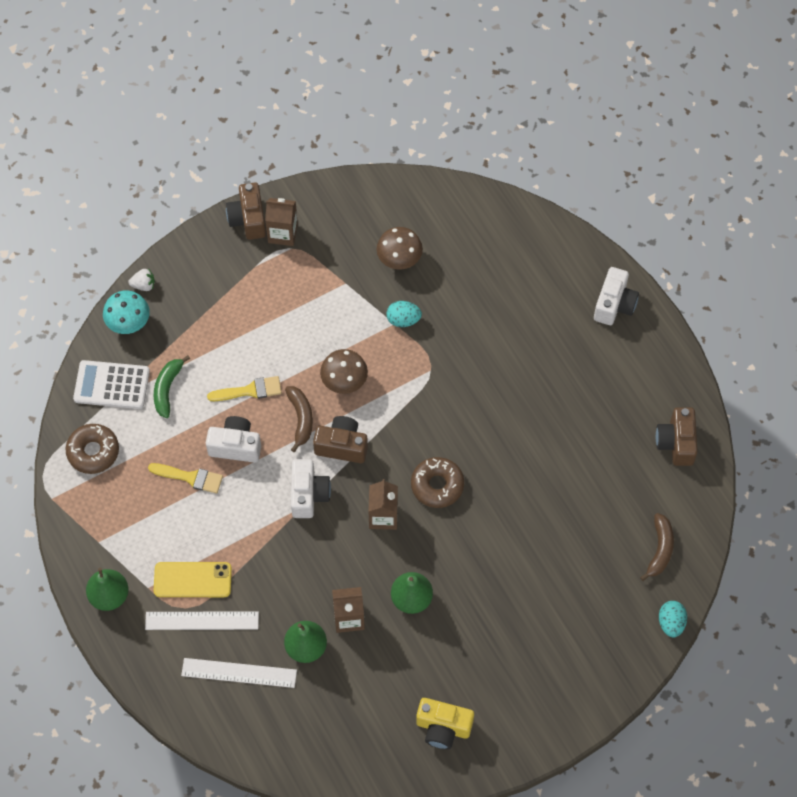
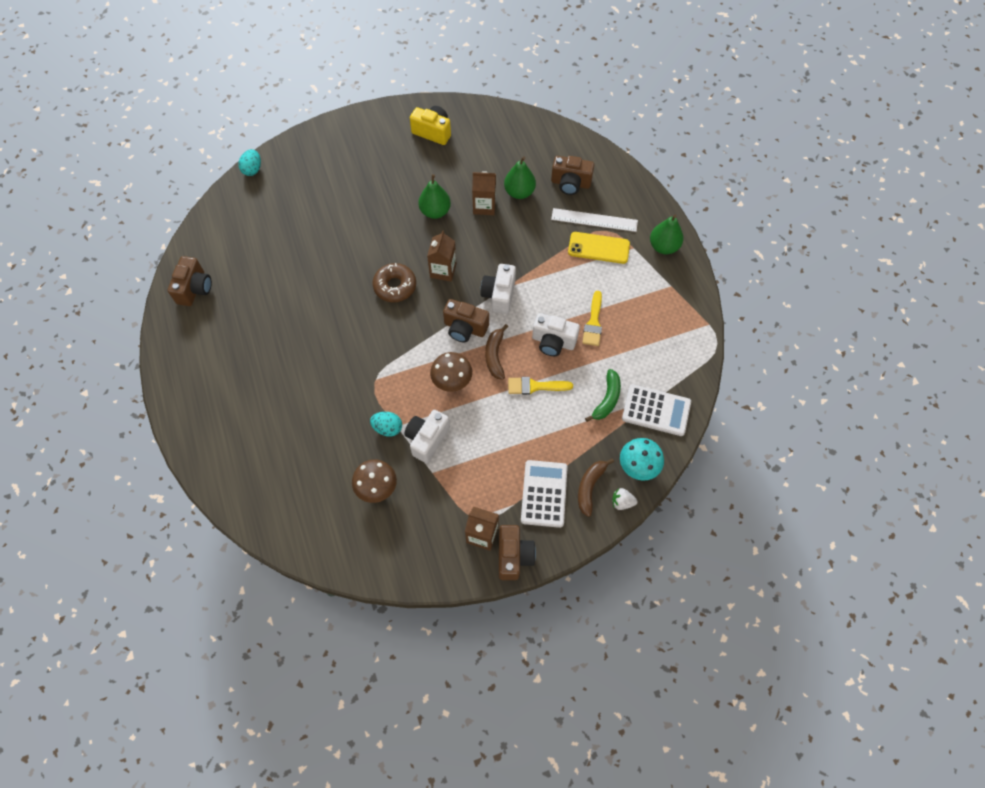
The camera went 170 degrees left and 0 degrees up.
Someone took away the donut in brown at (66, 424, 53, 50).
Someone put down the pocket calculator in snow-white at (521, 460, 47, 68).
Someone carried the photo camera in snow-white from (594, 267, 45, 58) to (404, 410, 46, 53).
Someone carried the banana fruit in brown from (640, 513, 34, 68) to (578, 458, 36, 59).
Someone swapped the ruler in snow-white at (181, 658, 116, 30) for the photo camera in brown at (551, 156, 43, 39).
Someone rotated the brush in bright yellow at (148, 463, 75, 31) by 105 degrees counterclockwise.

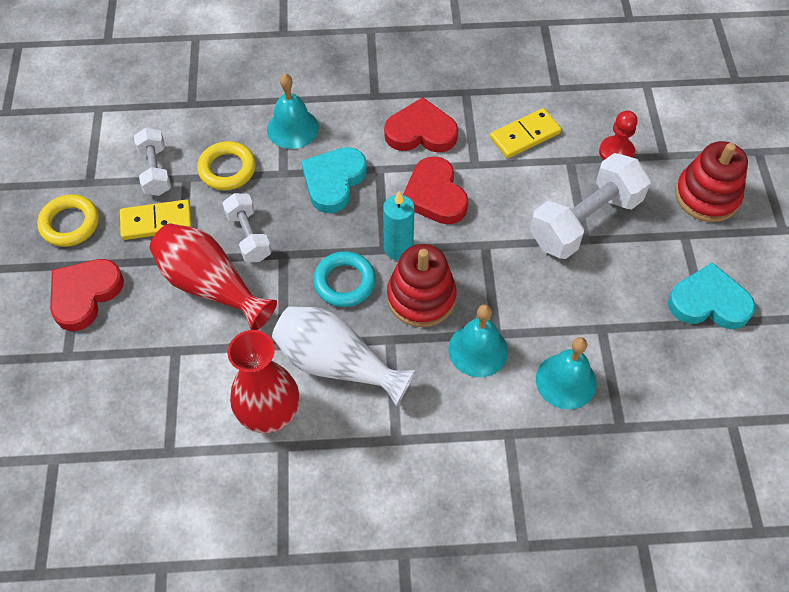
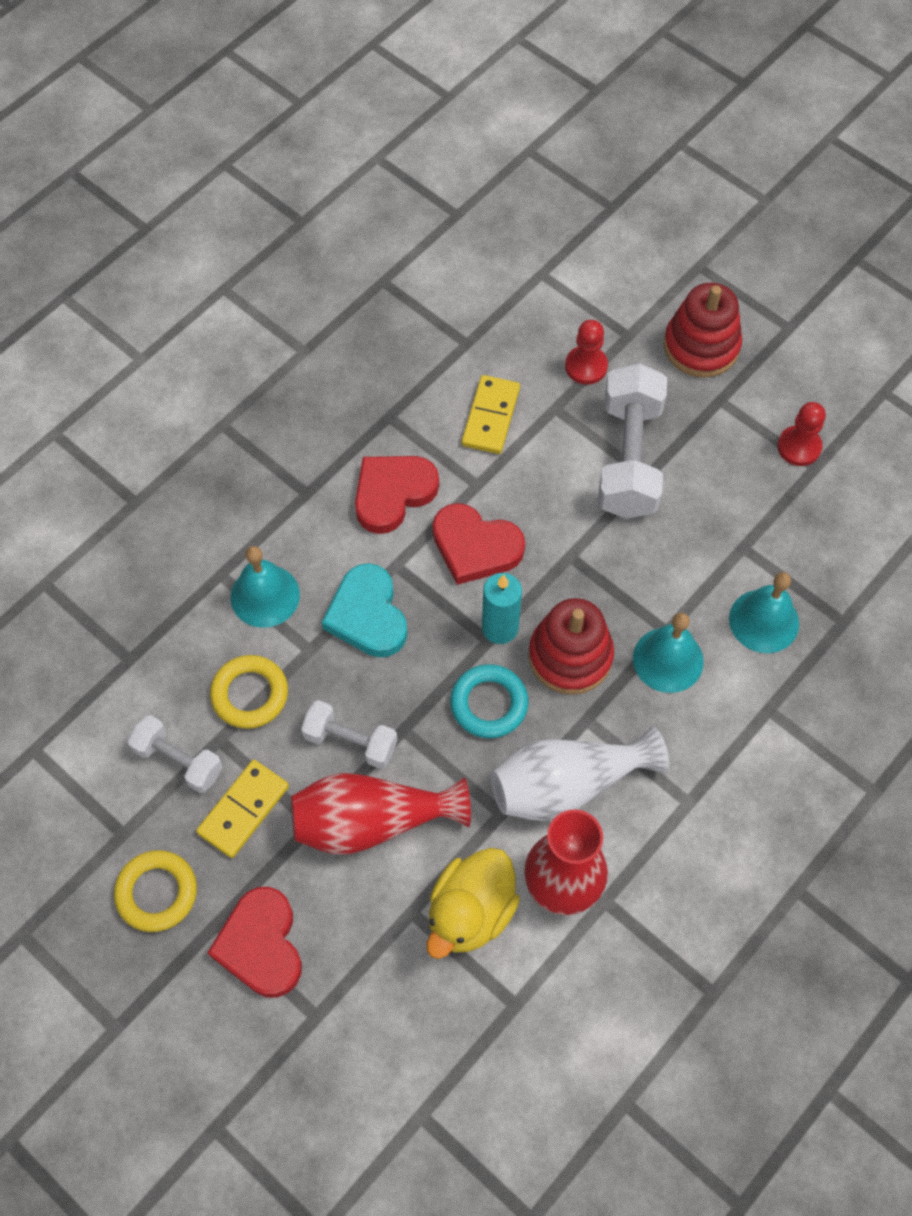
The camera went 45 degrees left and 5 degrees up.
Someone put down the duck in bright yellow at (426, 847, 94, 112).
Someone swapped the heart shape in aqua at (668, 262, 87, 67) for the pawn in crimson at (777, 402, 49, 64).

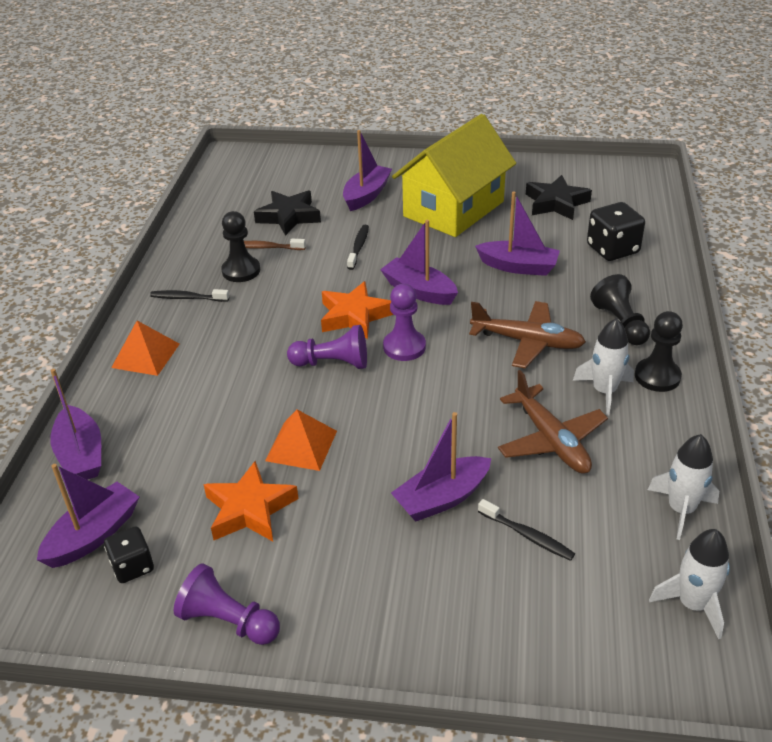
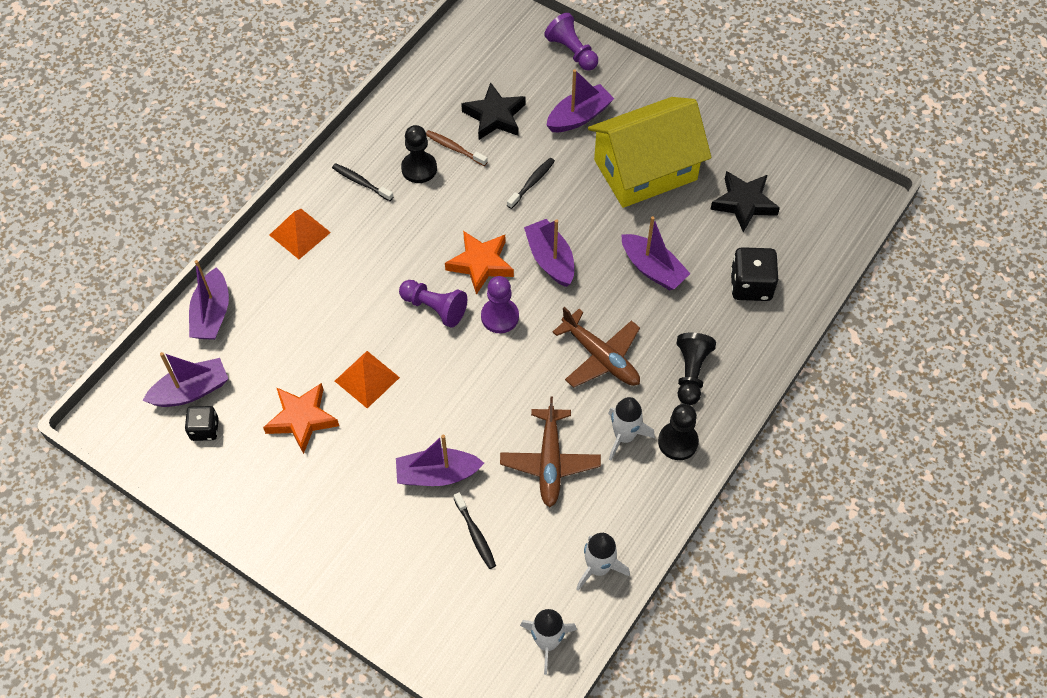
The camera went 25 degrees right and 20 degrees up.
Someone carried the pawn in violet from (174, 564, 106, 81) to (544, 13, 54, 58).

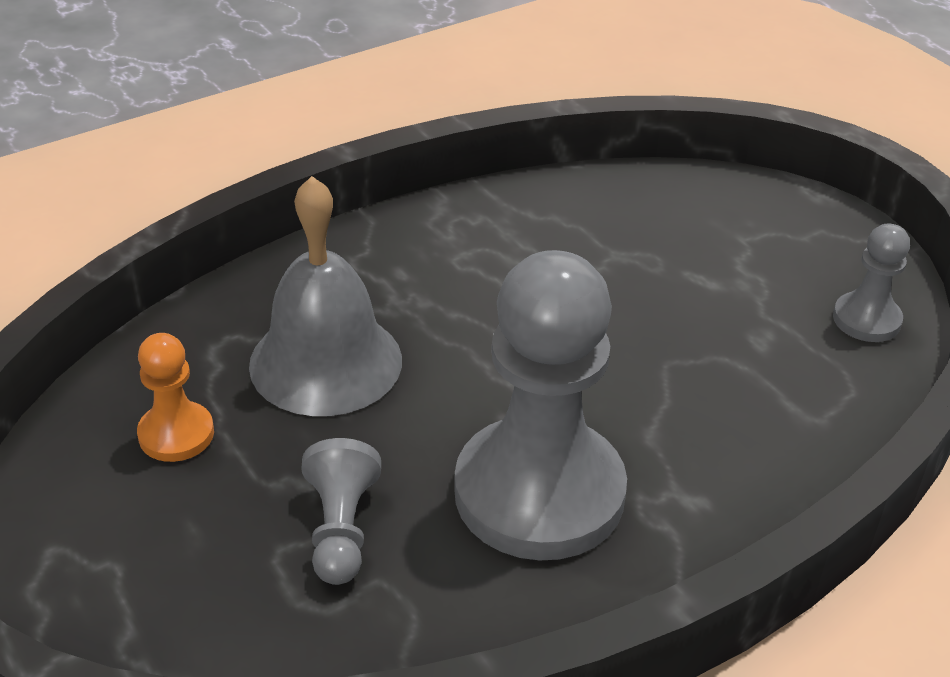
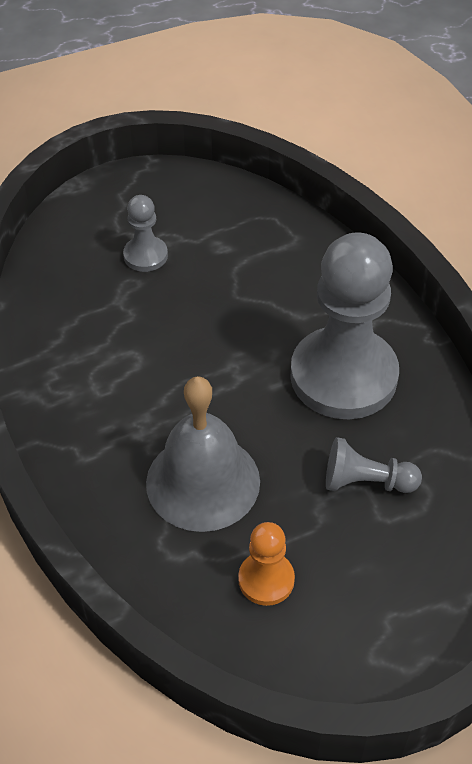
The camera went 80 degrees left and 10 degrees up.
Someone carried the pawn in grey from (833, 224, 77, 118) to (123, 195, 45, 77).

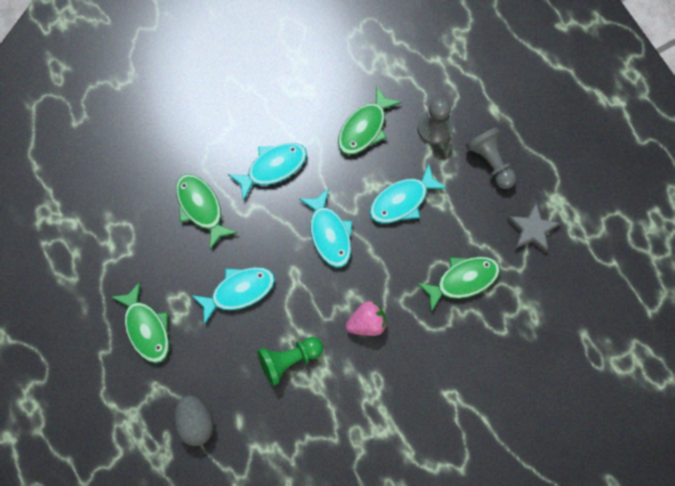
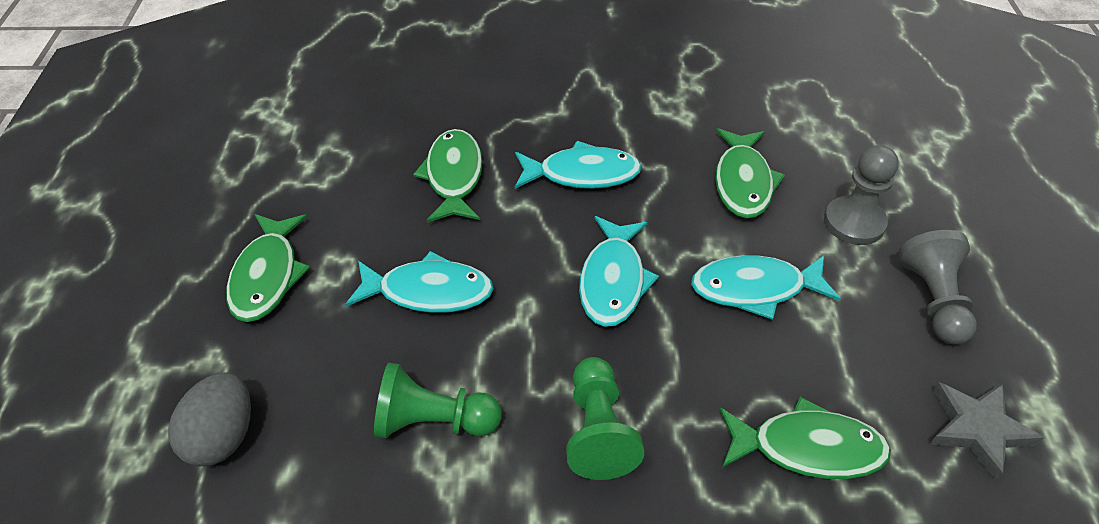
The camera went 30 degrees right and 25 degrees down.
Someone swapped the strawberry in pink at (346, 301, 41, 35) for the pawn in green at (566, 357, 79, 123).
Someone rotated the toy fish in green at (338, 85, 64, 70) by 60 degrees counterclockwise.

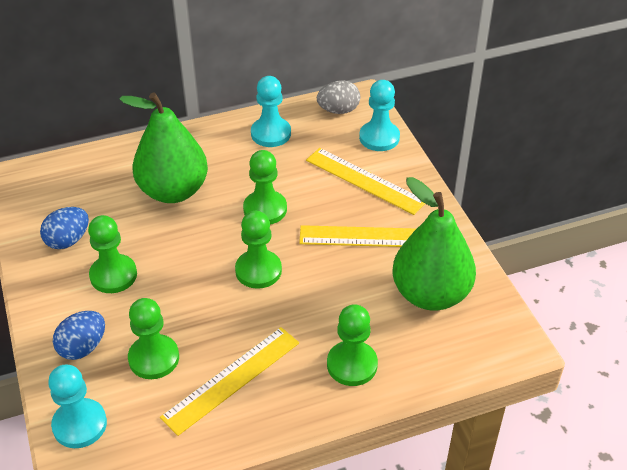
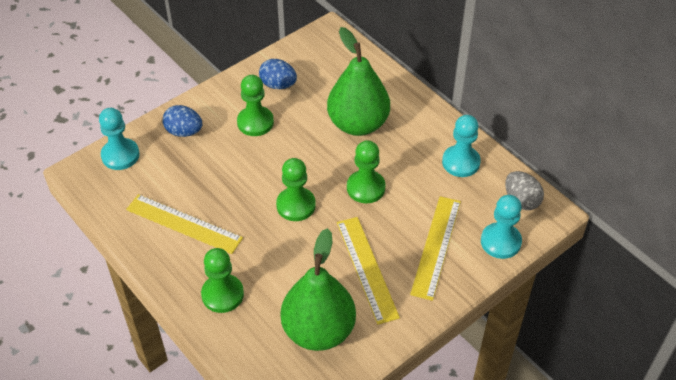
The camera went 70 degrees right and 5 degrees up.
Someone took away the pawn in green at (128, 298, 51, 81).

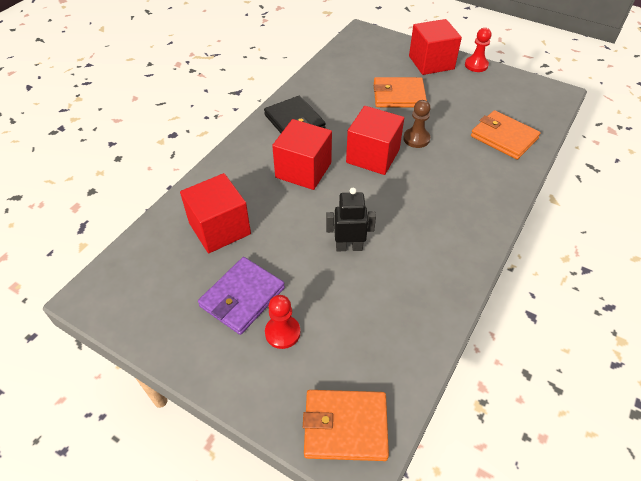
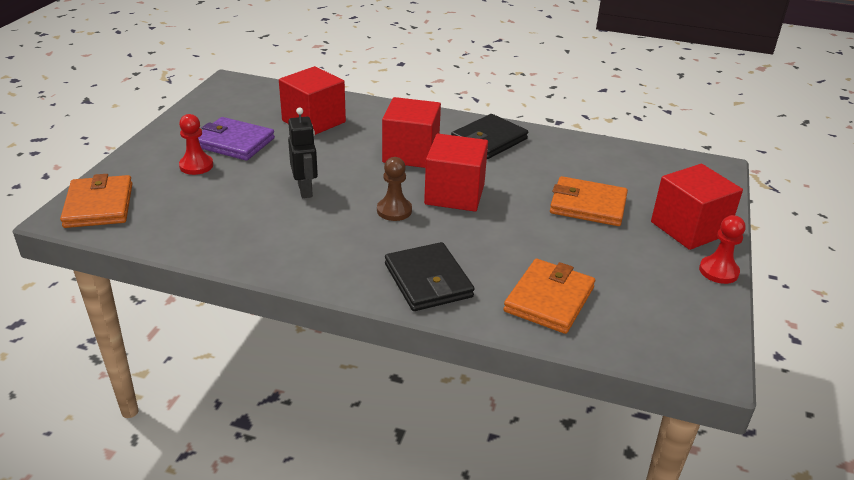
The camera went 75 degrees right and 15 degrees down.
Someone put down the wallet in black at (385, 242, 89, 69).
Someone carried the pawn in brown from (403, 100, 27, 48) to (377, 157, 35, 64).
Someone rotated the wallet in orange at (374, 77, 53, 31) by 60 degrees counterclockwise.

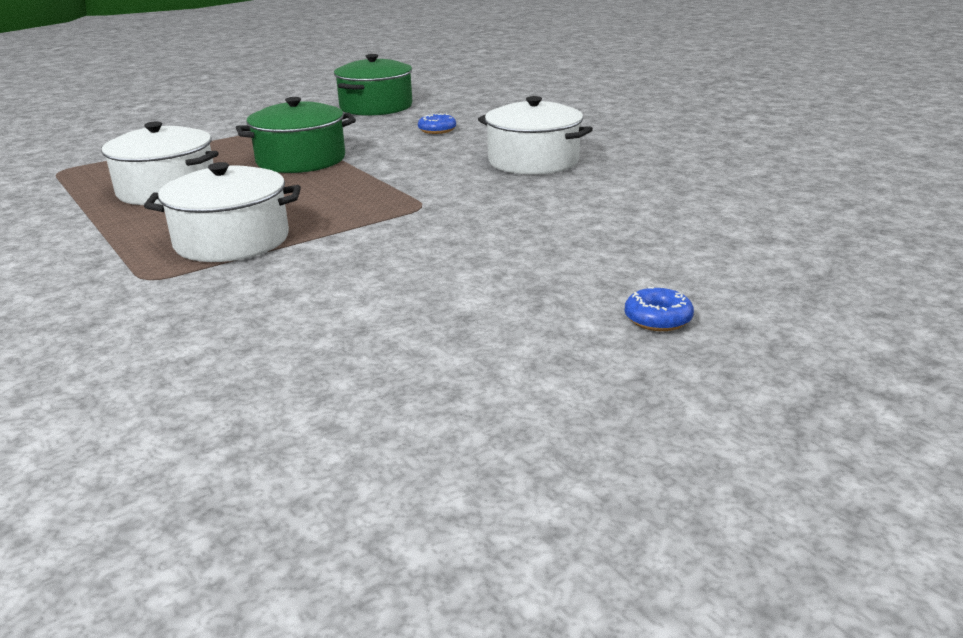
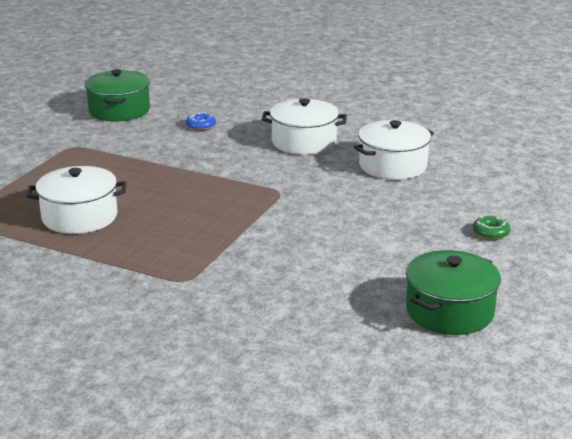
The camera went 30 degrees left and 0 degrees up.
Someone carried the stockpot in snow-white from (144, 162, 157, 100) to (354, 120, 80, 60).
Someone carried the stockpot in green from (236, 97, 120, 76) to (406, 250, 95, 85).
Someone repainted the donut in royal blue at (625, 287, 69, 44), which became the donut in green at (473, 216, 37, 24).

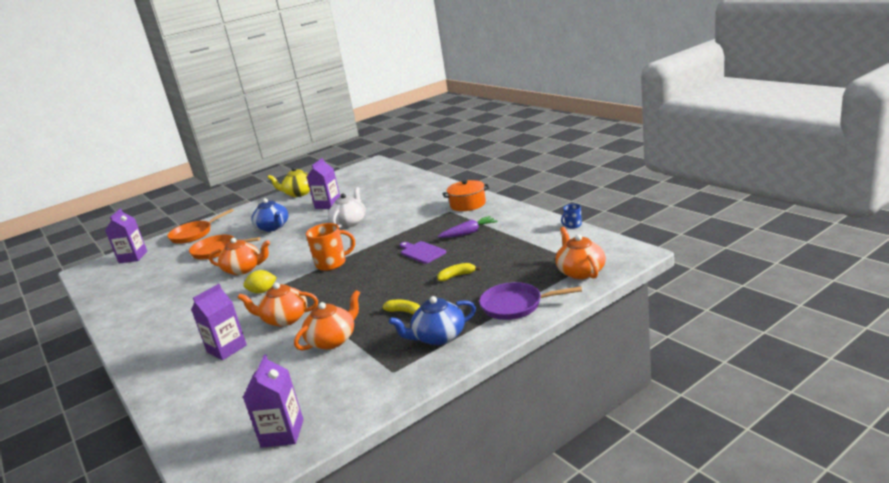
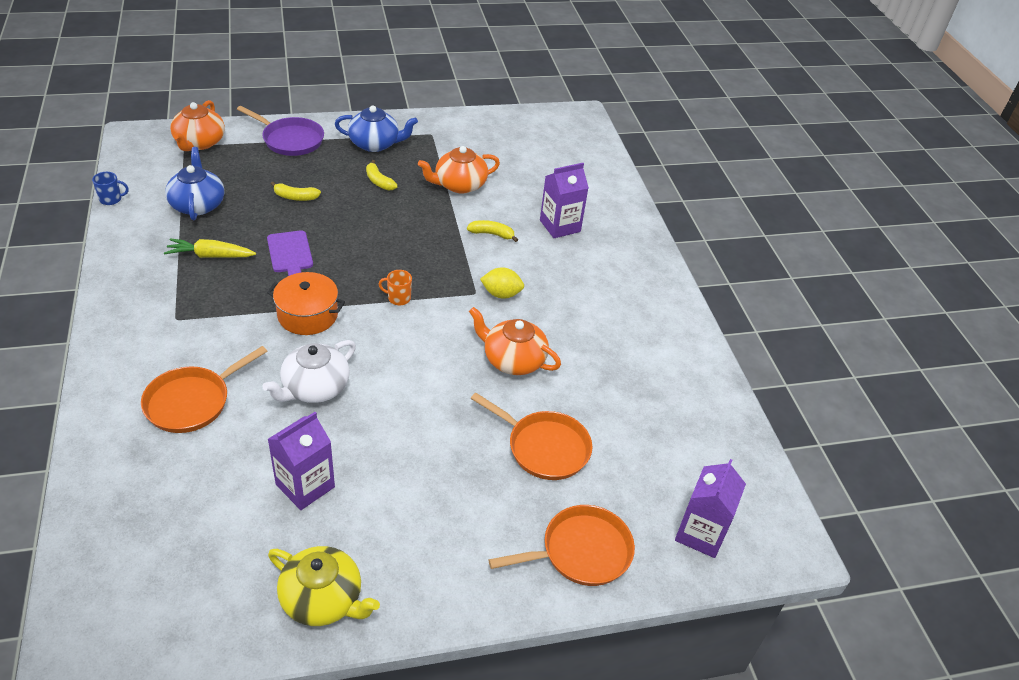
The camera went 165 degrees left and 20 degrees up.
Someone took away the carton in violet at (243, 354, 61, 94).
Someone put down the skillet in orange at (141, 346, 126, 87).
Someone carried the teapot in royal blue from (251, 198, 38, 34) to (165, 147, 59, 73).
Someone carried the stockpot in orange from (442, 180, 47, 31) to (267, 272, 78, 63).
Someone swapped the teapot in orange at (238, 283, 80, 44) for the banana fruit in bright yellow at (467, 220, 51, 22).
Someone repainted the root vegetable in violet at (437, 216, 60, 22), which became the root vegetable in bright yellow at (164, 238, 92, 20).
Someone scaled the coffee mug in orange at (306, 223, 49, 48) by 0.52.

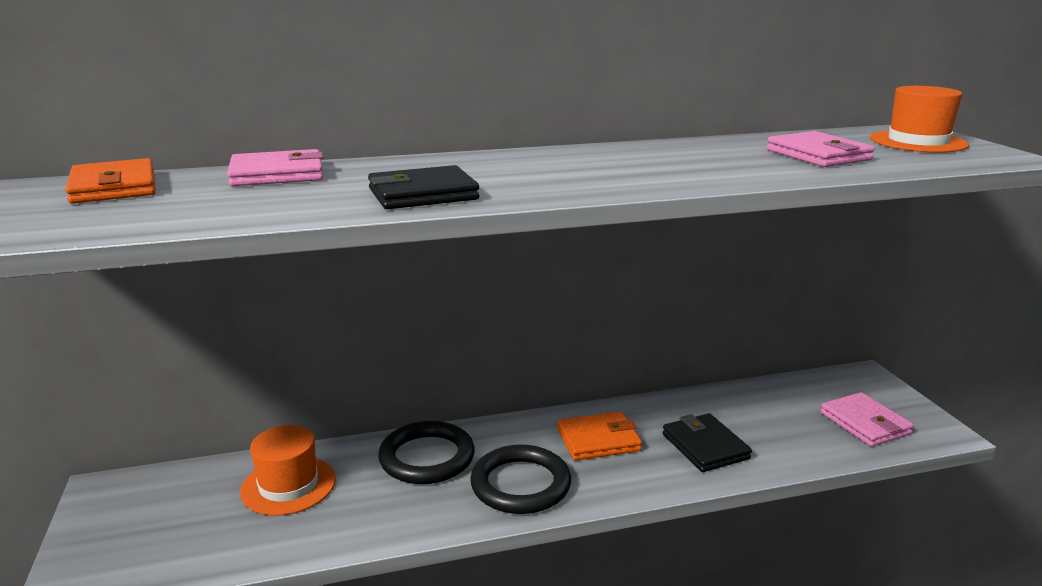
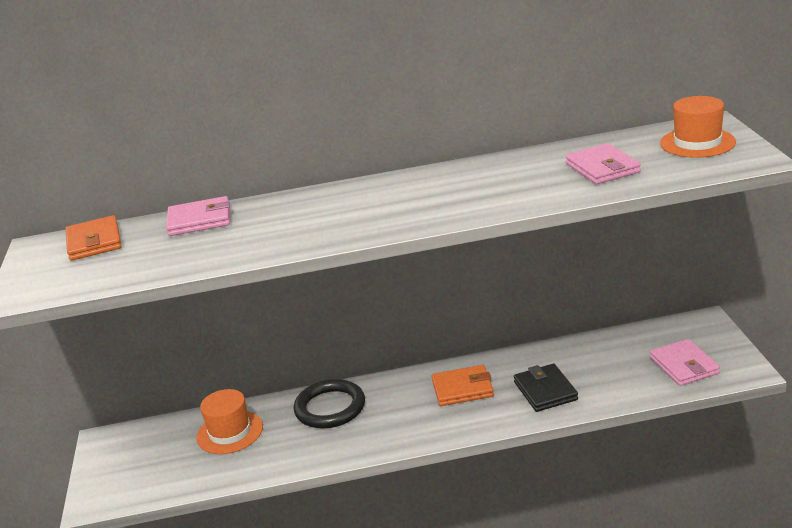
The camera went 10 degrees right and 5 degrees up.
Someone took away the wallet in black at (368, 165, 112, 44).
Someone took away the torus in black at (470, 445, 101, 69).

